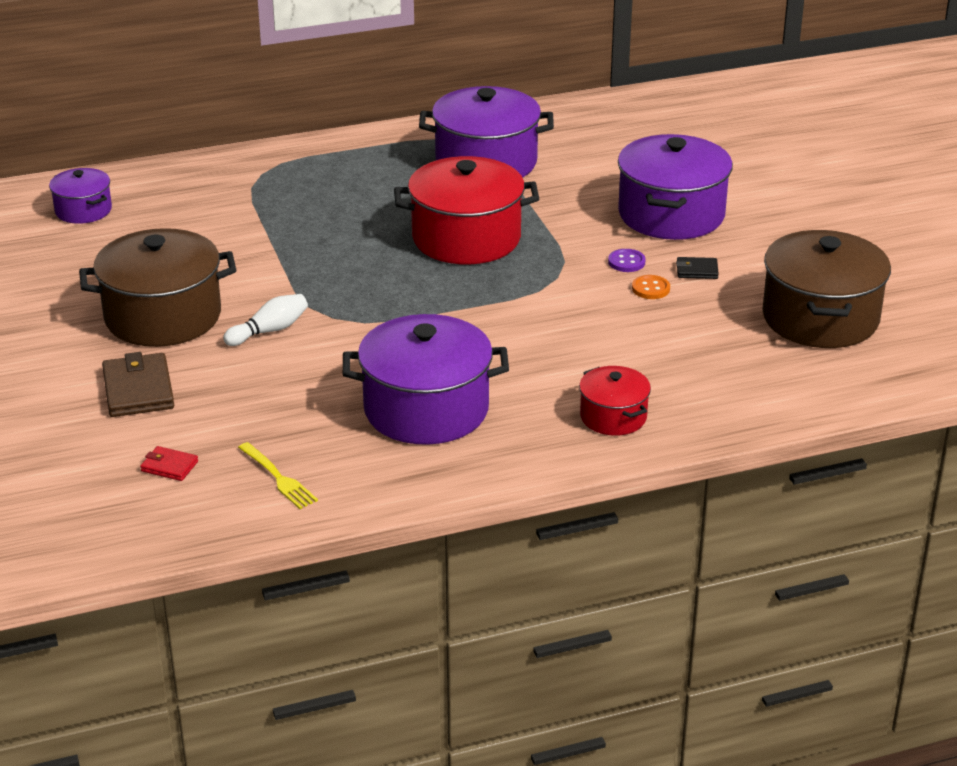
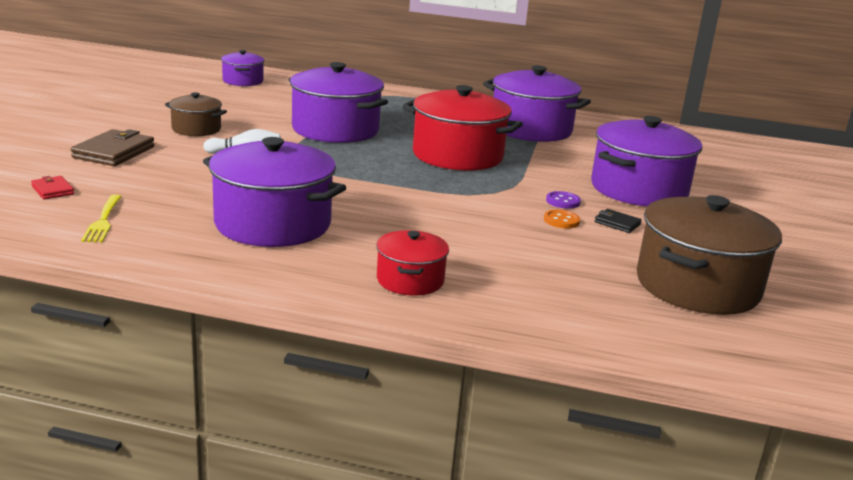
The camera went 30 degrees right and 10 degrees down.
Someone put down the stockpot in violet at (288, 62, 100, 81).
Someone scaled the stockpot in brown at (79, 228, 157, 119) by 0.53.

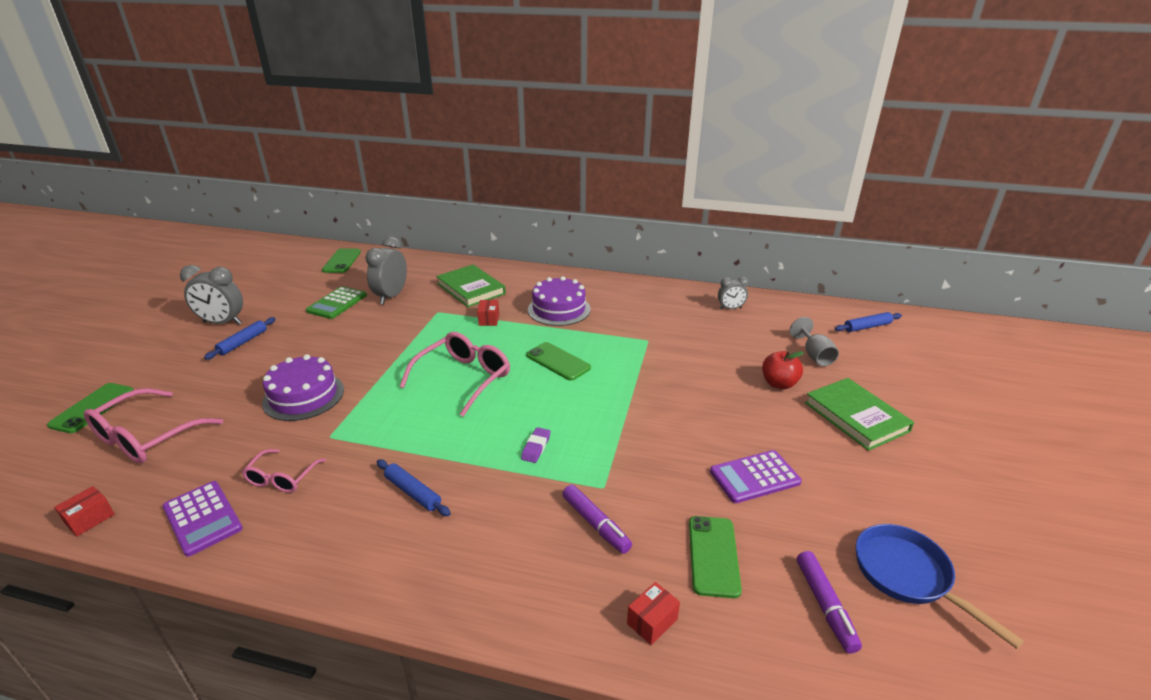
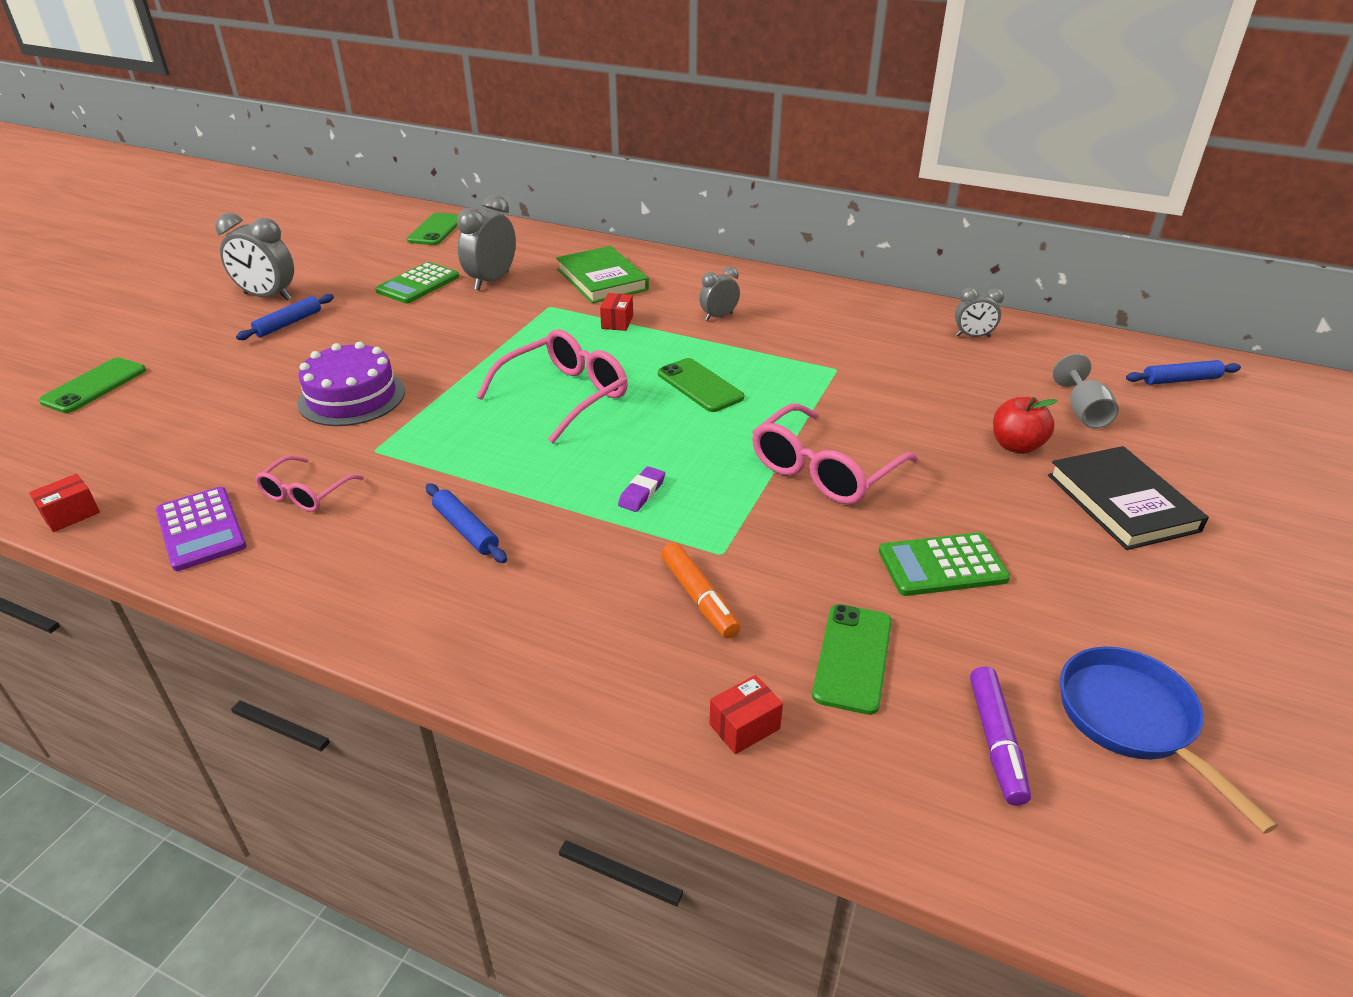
The camera went 10 degrees right and 5 degrees up.
Someone carried the glasses in pink from (84, 388, 139, 75) to (752, 403, 166, 101).
Someone swapped the cake in violet at (528, 276, 62, 50) for the bedside clock in grey at (699, 267, 41, 54).
Someone repainted the felt pen in violet at (562, 485, 70, 69), which became the felt pen in orange at (661, 542, 79, 97).
Someone repainted the pocket calculator in violet at (710, 450, 92, 53), which became the pocket calculator in green at (879, 532, 131, 64).
Someone repainted the hardcover in green at (805, 378, 109, 73), which became the hardcover in black at (1048, 446, 161, 104).

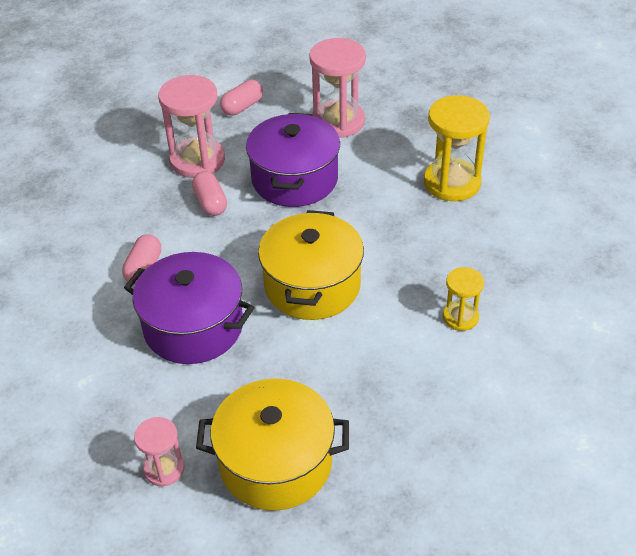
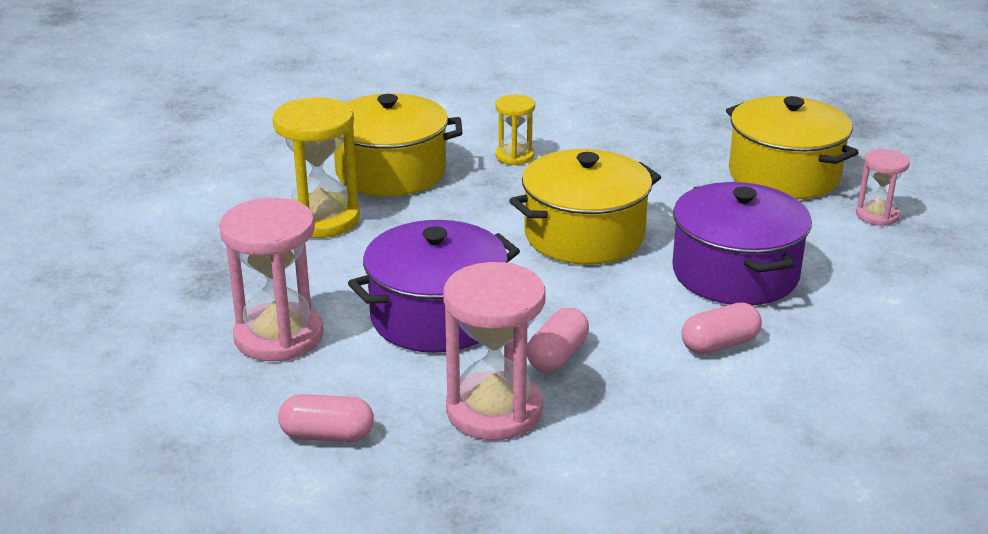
The camera went 130 degrees left and 15 degrees down.
Someone put down the stockpot in bright yellow at (334, 94, 128, 102).

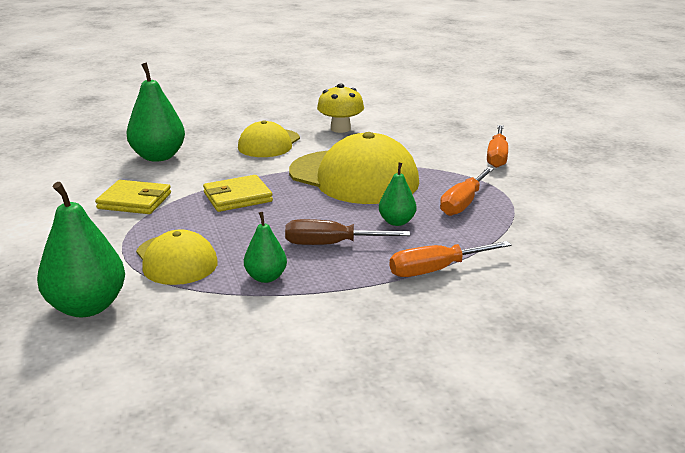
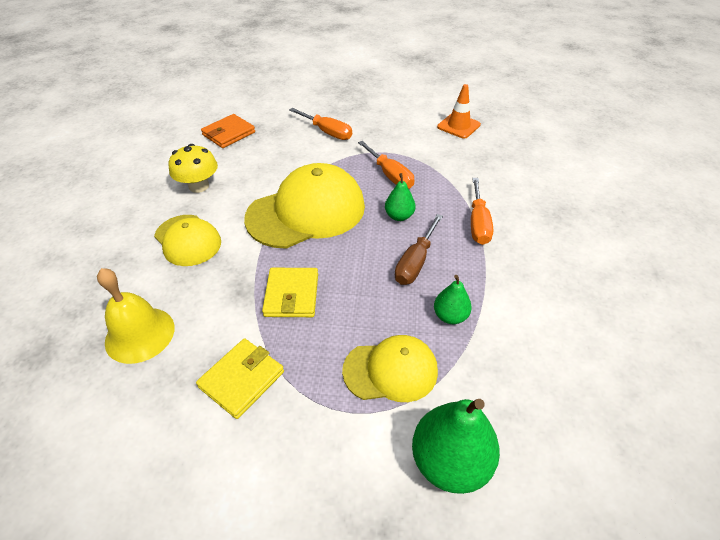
The camera went 65 degrees left and 20 degrees up.
Someone put down the wallet in orange at (201, 114, 54, 34).
Someone put down the traffic cone in orange at (437, 84, 44, 54).
Someone swapped the pear in green at (126, 62, 59, 100) for the bell in bright yellow at (97, 268, 78, 96).

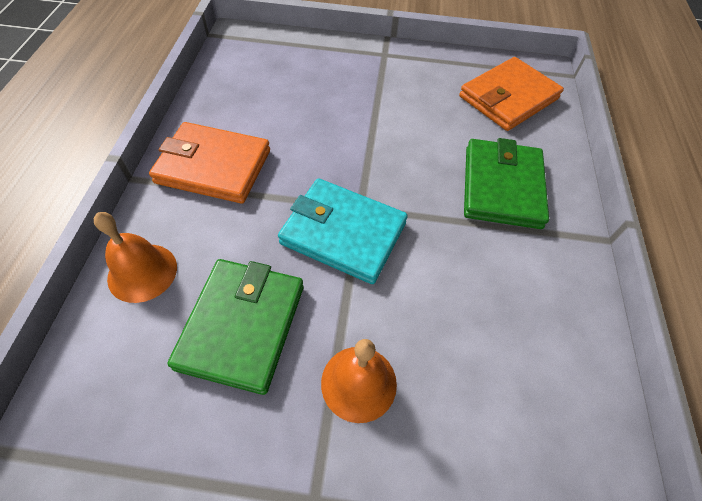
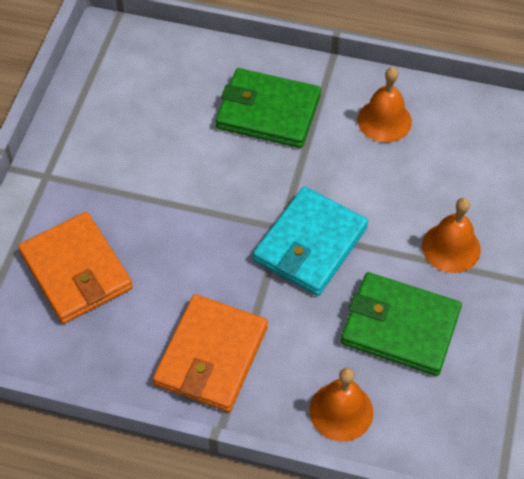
The camera went 80 degrees left and 0 degrees up.
Someone put down the bell in orange at (358, 67, 54, 75).
Someone carried the wallet in orange from (459, 57, 105, 74) to (18, 212, 115, 112).

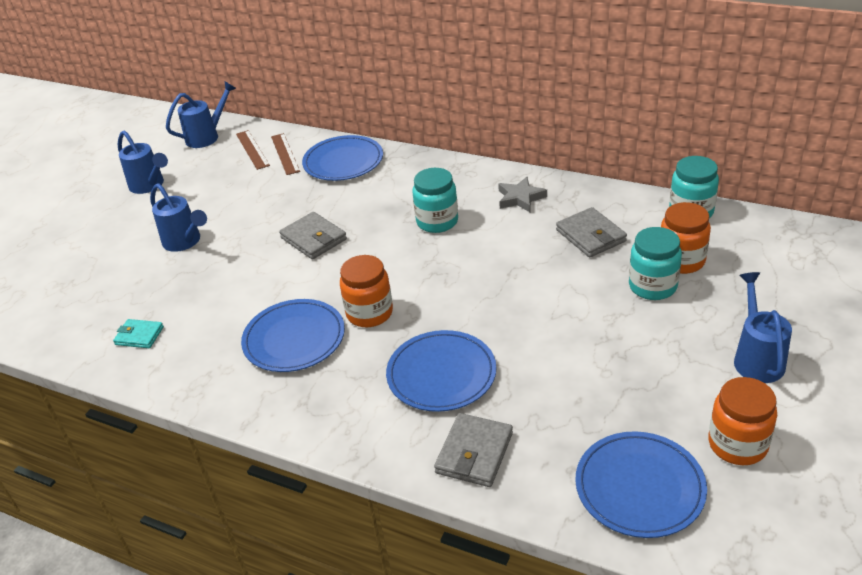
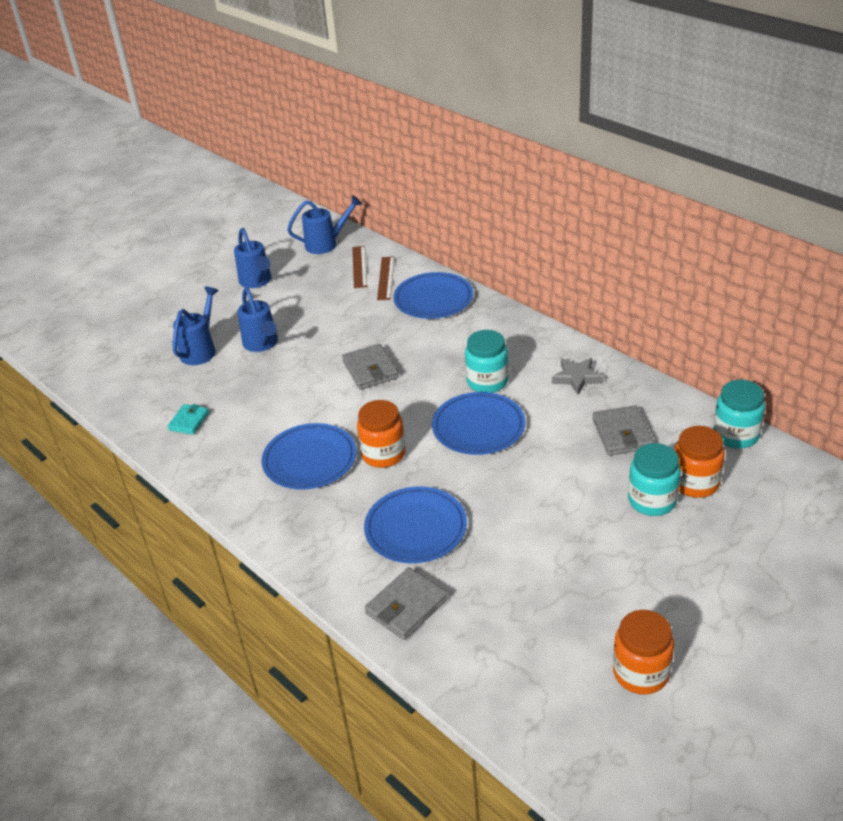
The camera went 20 degrees right and 0 degrees up.
Someone carried the plate in royal blue from (575, 431, 132, 107) to (432, 392, 93, 63).
Someone carried the watering pot in royal blue from (734, 272, 58, 111) to (173, 286, 46, 79).
Someone rotated the wallet in aqua at (113, 319, 51, 29) by 75 degrees clockwise.

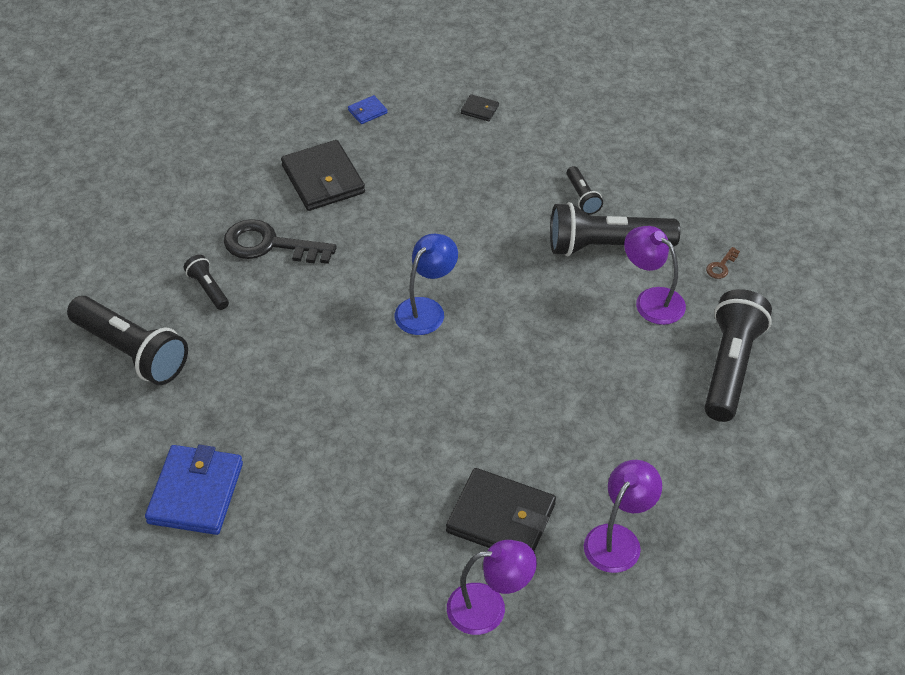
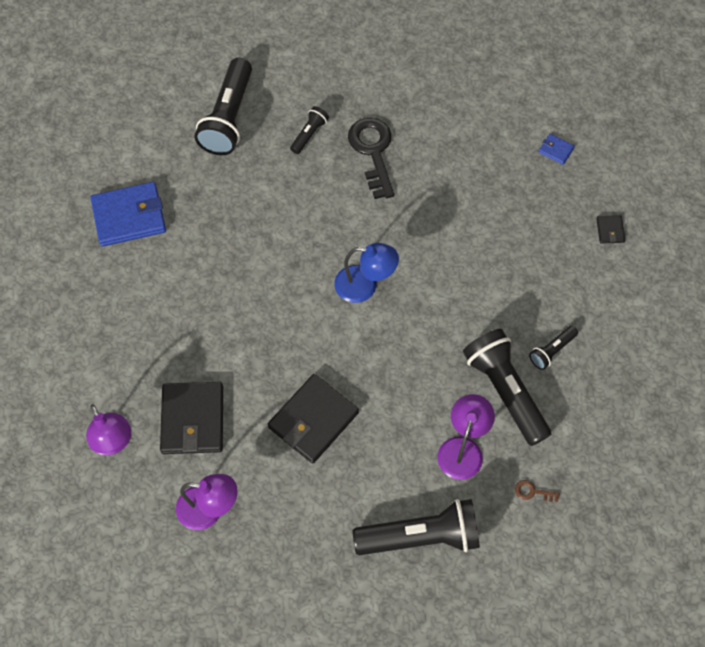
The camera went 65 degrees right and 15 degrees up.
Someone carried the wallet in black from (281, 140, 84, 71) to (268, 374, 91, 90).

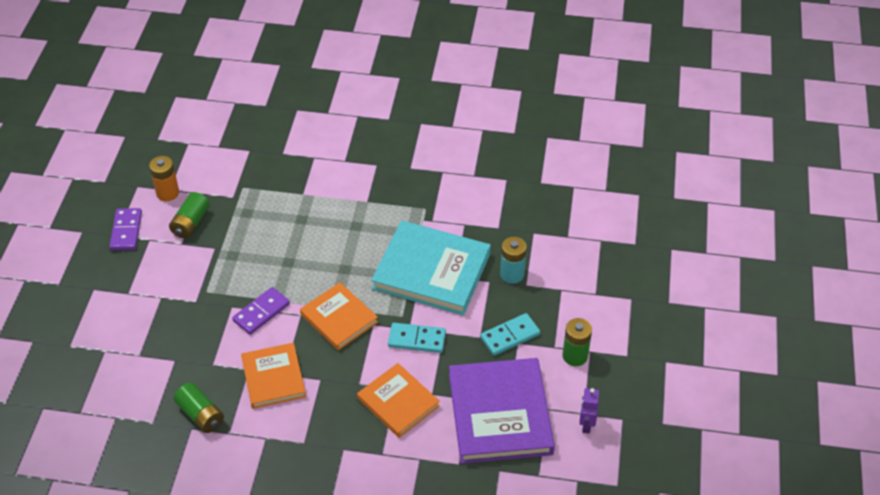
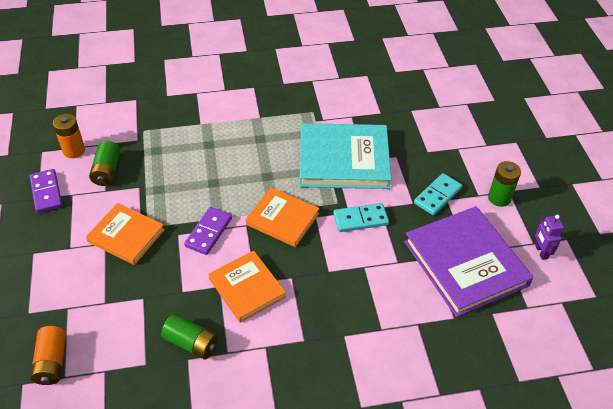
The camera went 20 degrees left and 0 degrees up.
Someone took away the battery in aqua at (500, 237, 27, 47).
Someone put down the battery in orange at (30, 326, 36, 59).
Someone carried the hardcover in orange from (357, 363, 83, 75) to (86, 203, 79, 62).

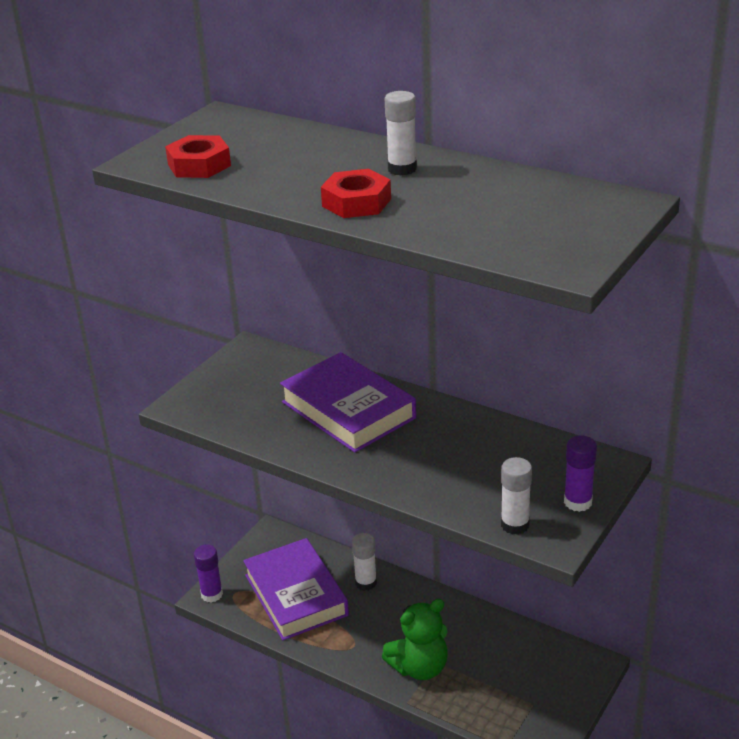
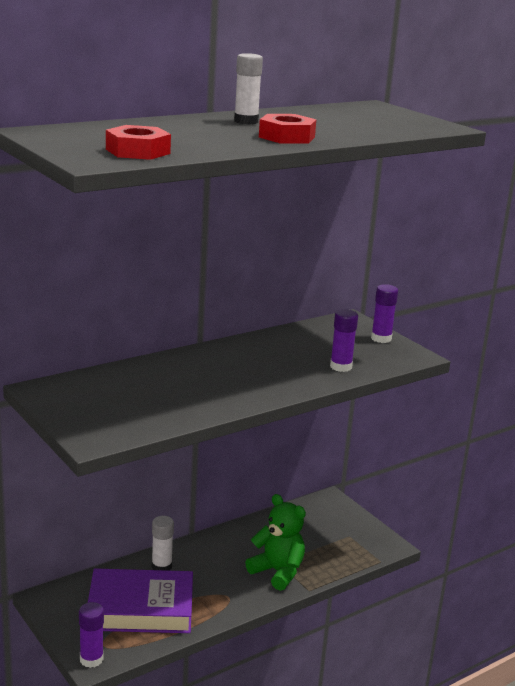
The camera went 70 degrees left and 10 degrees down.
Someone took away the hardcover in violet at (280, 352, 136, 101).
Someone took away the glue in snow-white at (501, 457, 31, 78).
Someone put down the glue in violet at (330, 309, 28, 63).
Someone rotated the stuffed bear in green at (382, 599, 66, 81) by 45 degrees counterclockwise.

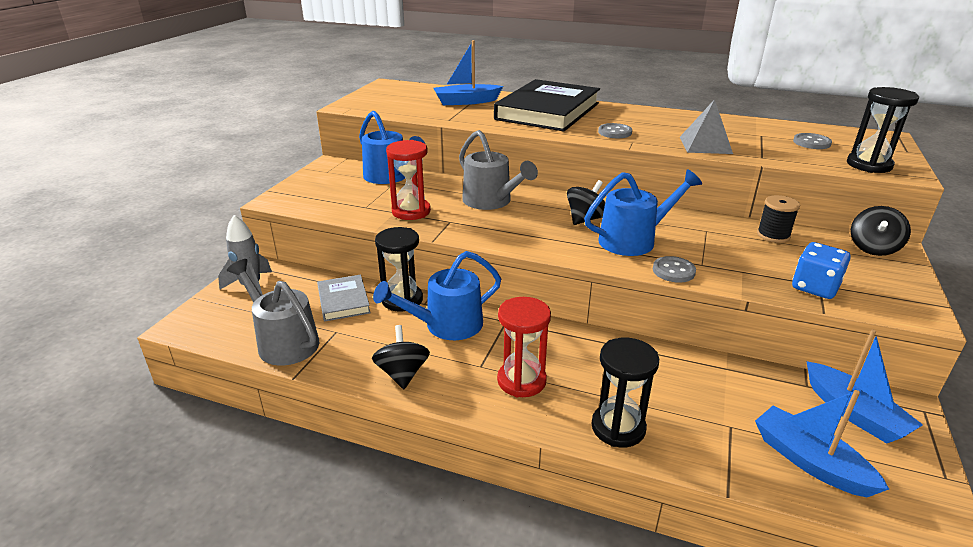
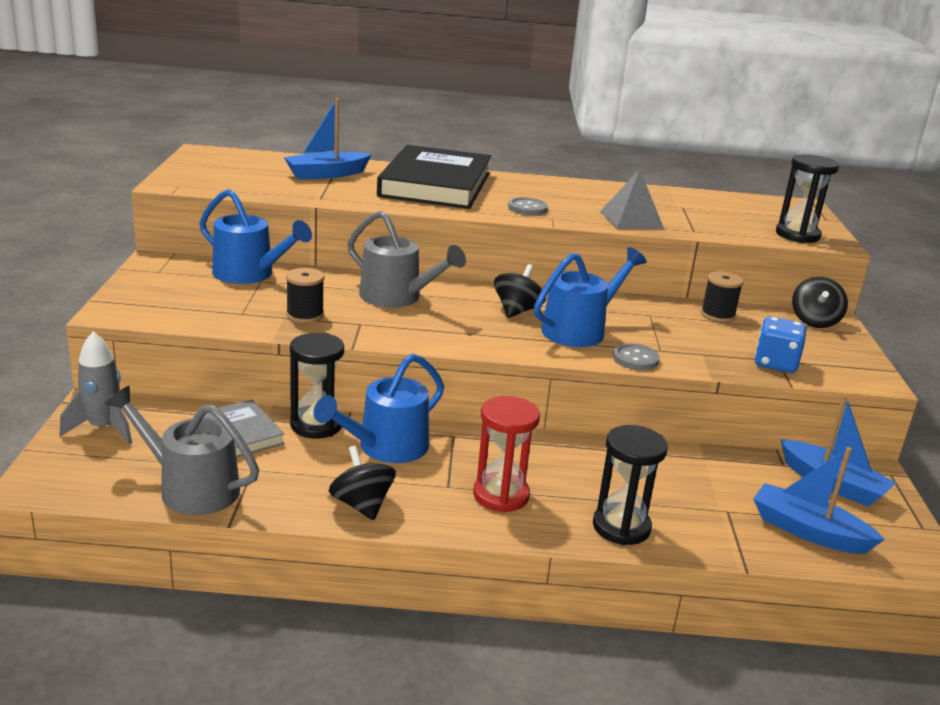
The camera went 20 degrees left and 5 degrees down.
Someone took away the shirt button in grey at (793, 133, 39, 16).
Someone swapped the sand timer in crimson at (386, 140, 45, 80) for the spool in black at (286, 268, 38, 55).

